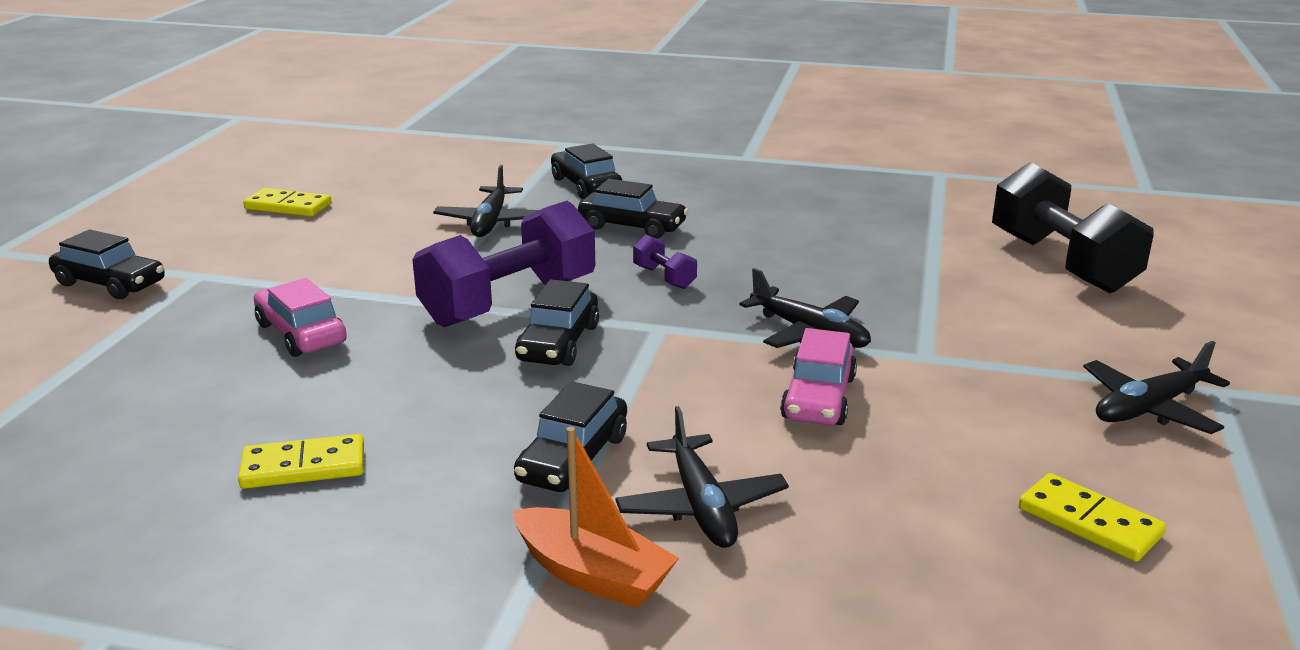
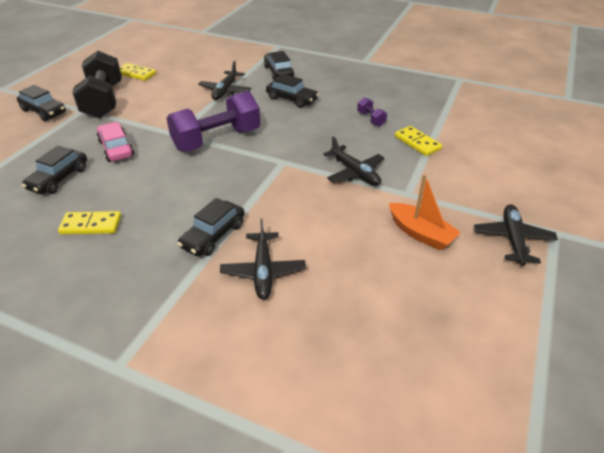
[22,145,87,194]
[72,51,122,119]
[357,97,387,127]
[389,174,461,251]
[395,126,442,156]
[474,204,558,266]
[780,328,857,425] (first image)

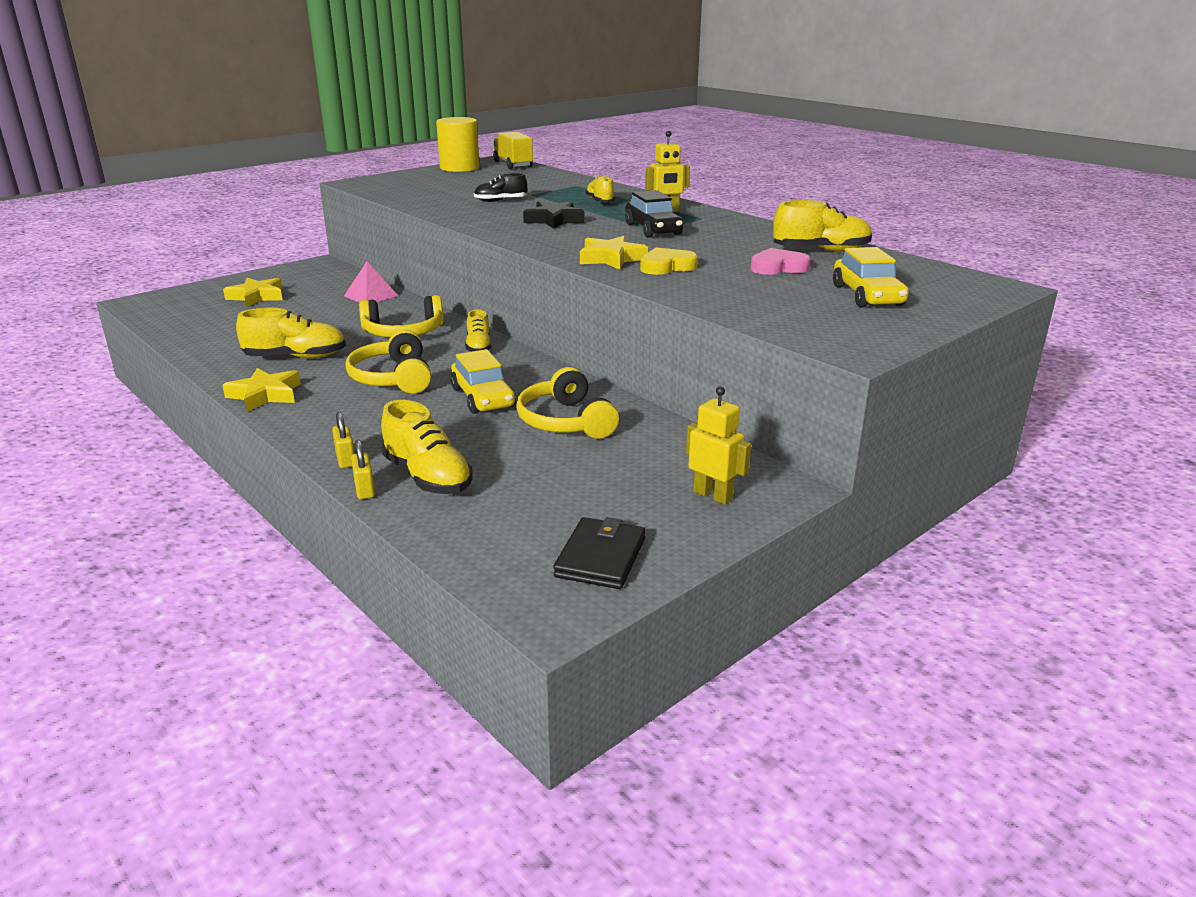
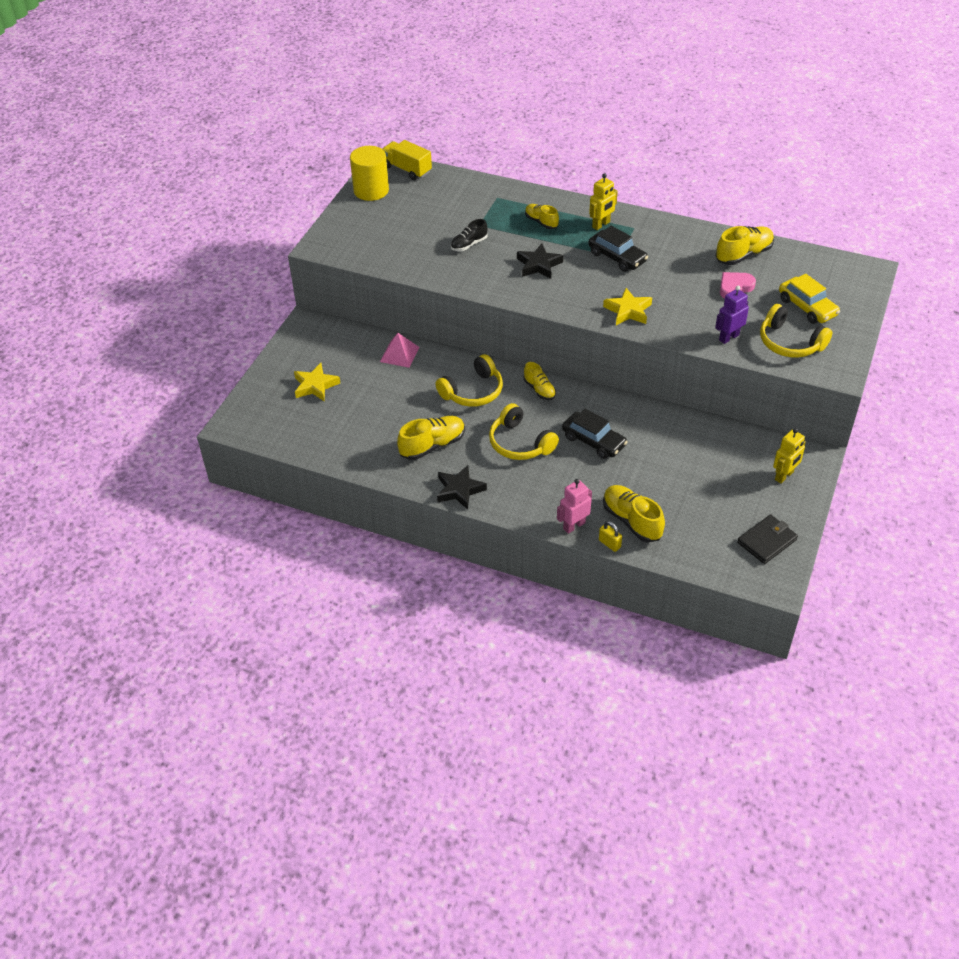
[437,465,487,510]
[557,479,592,534]
[562,409,628,459]
[603,485,665,542]
[715,286,749,344]
[737,514,798,564]
[760,304,832,358]
[773,428,806,483]
[640,247,698,275] (first image)

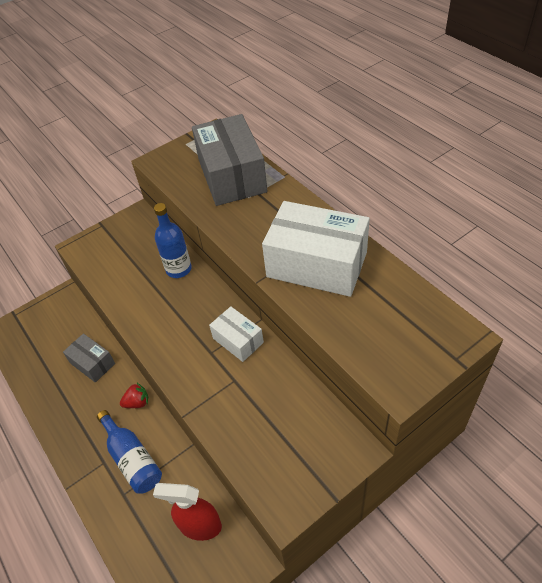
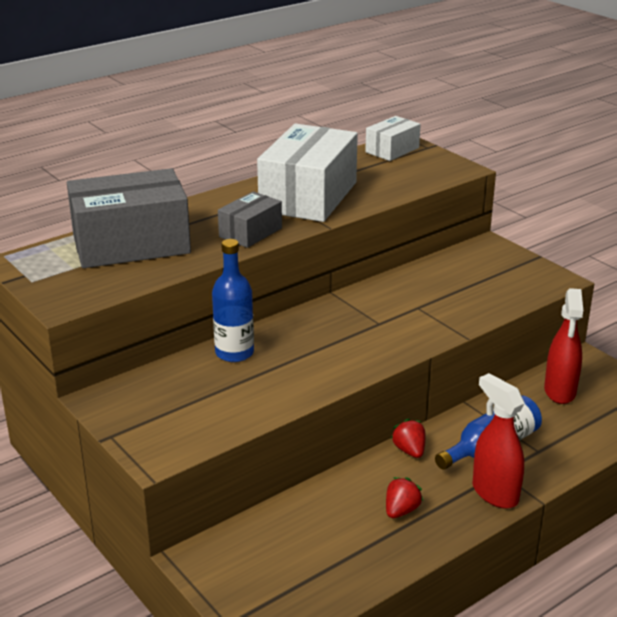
[218,191,282,248]
[365,116,421,161]
[386,477,423,518]
[472,373,525,509]

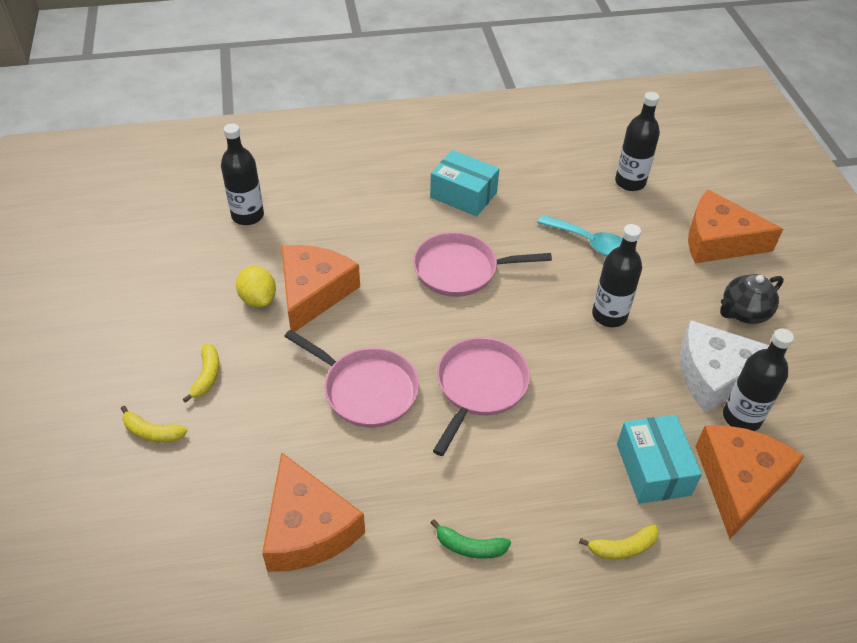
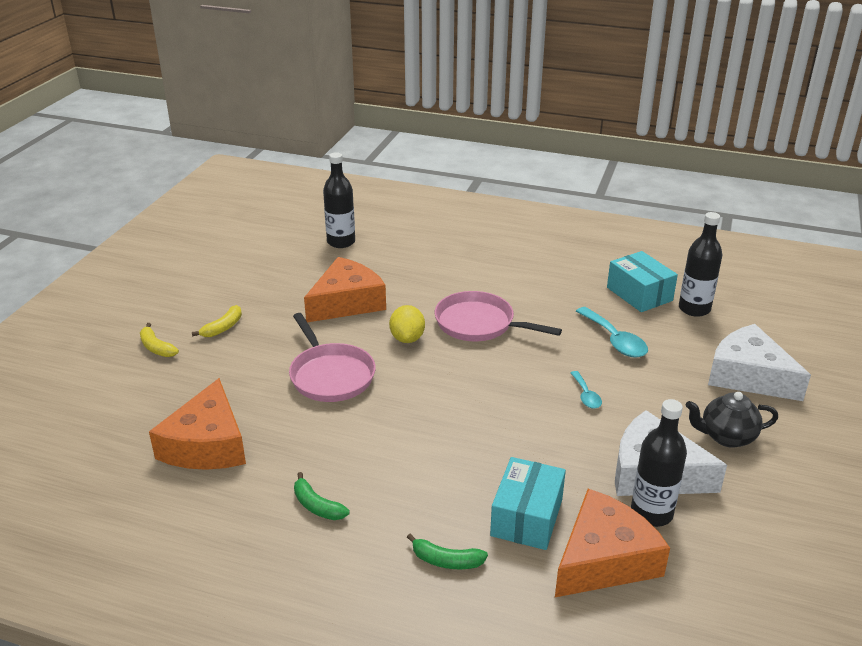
[389,305,425,343]
[407,534,488,569]
[571,371,602,409]
[607,251,678,312]
[708,324,811,401]
[433,337,530,456] (first image)

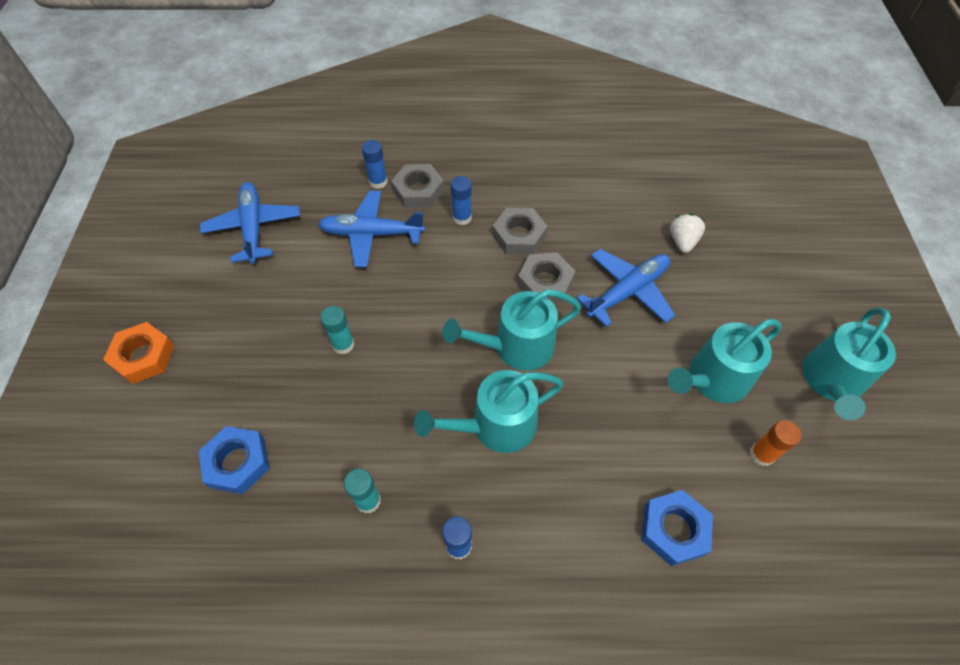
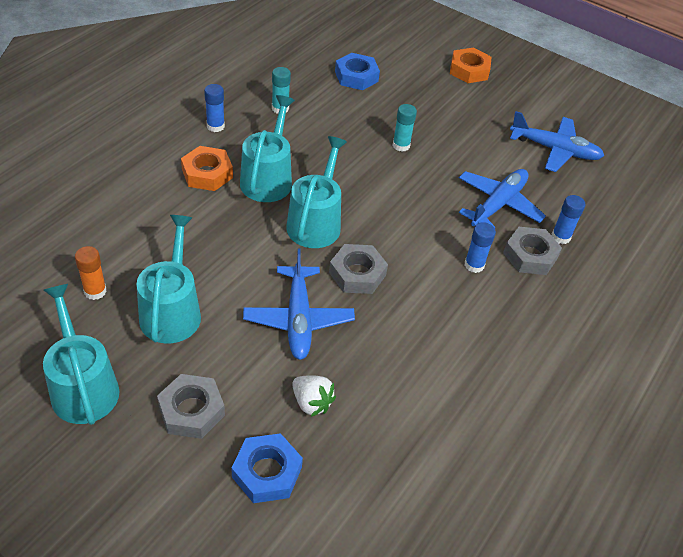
[157,374,225,439]
[181,146,233,191]
[231,433,303,503]

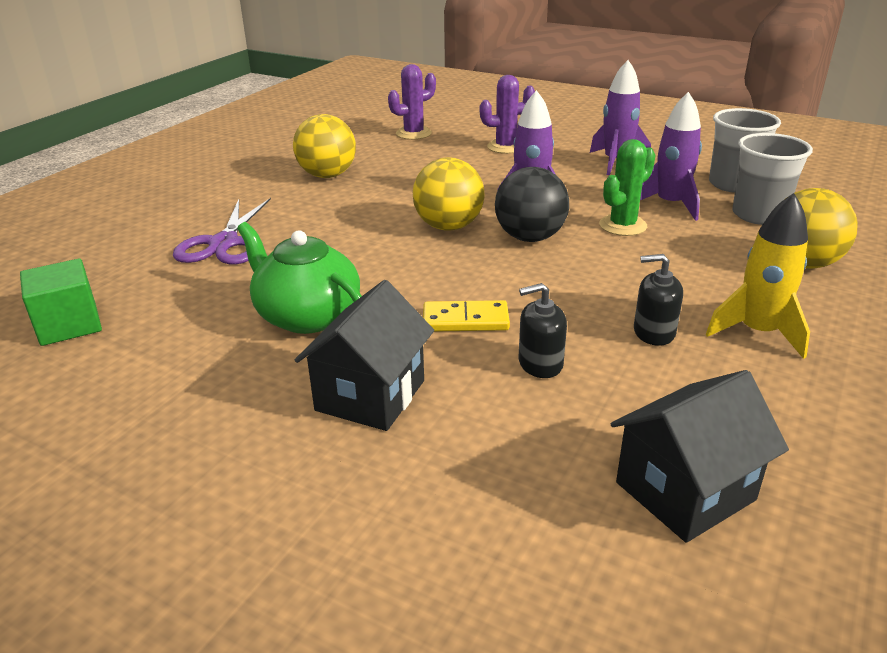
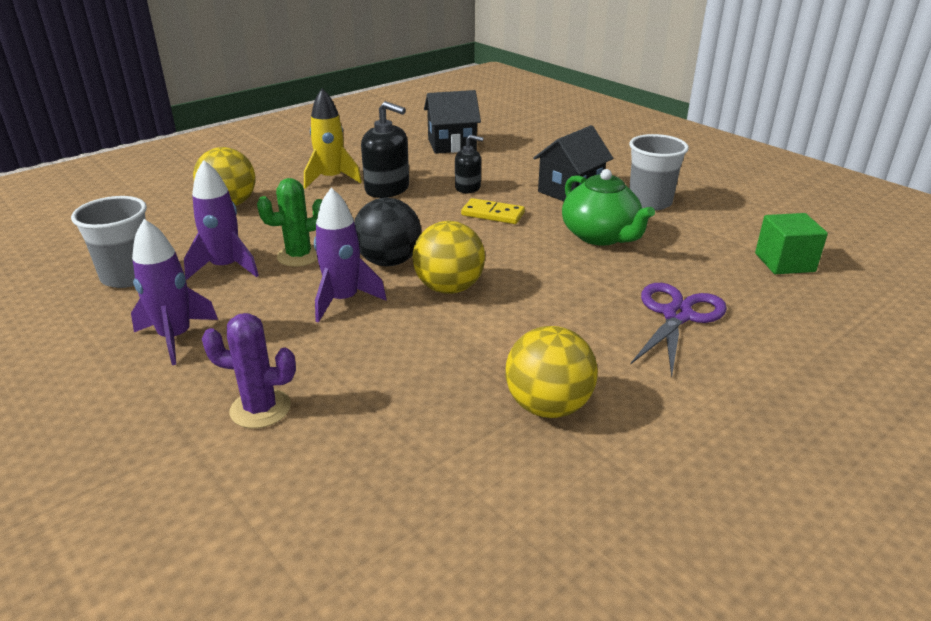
[361,101,409,198]
[629,134,689,211]
[388,64,436,140] (first image)

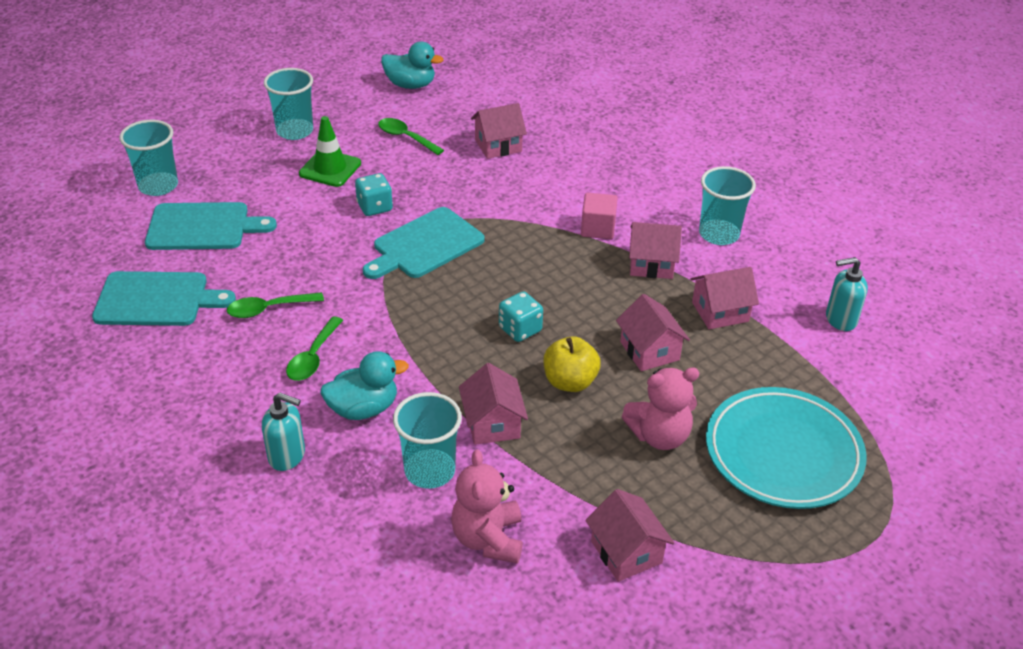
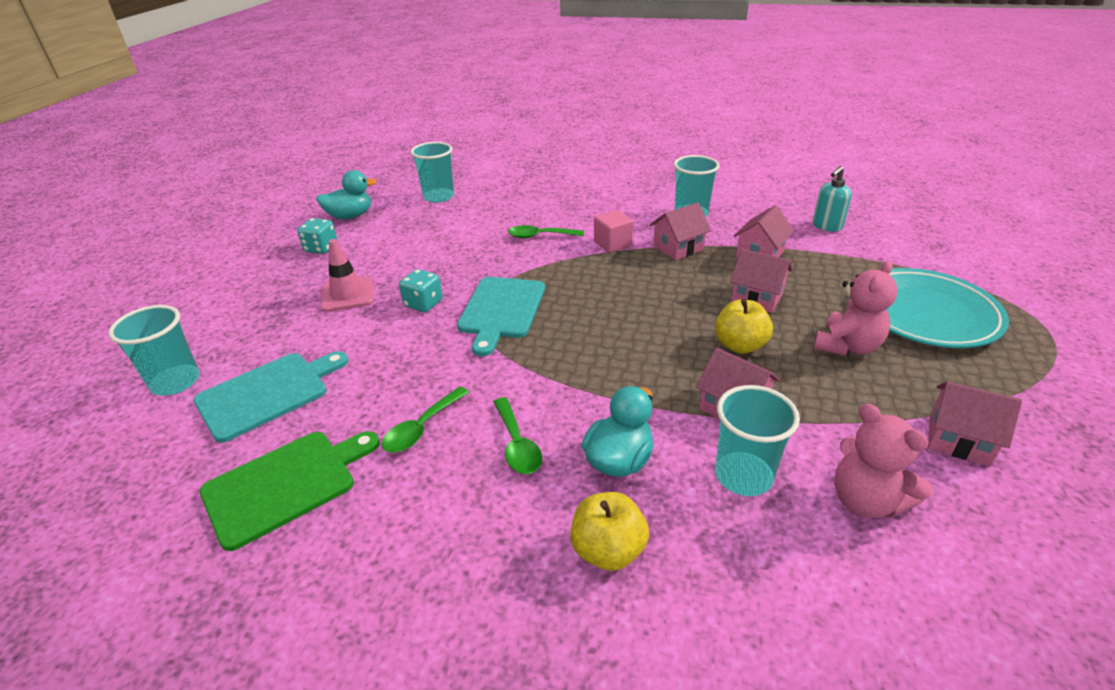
[200,431,380,551]
[297,218,337,254]
[321,239,374,312]
[411,142,454,203]
[508,225,584,238]
[570,492,649,571]
[471,103,527,159] (first image)

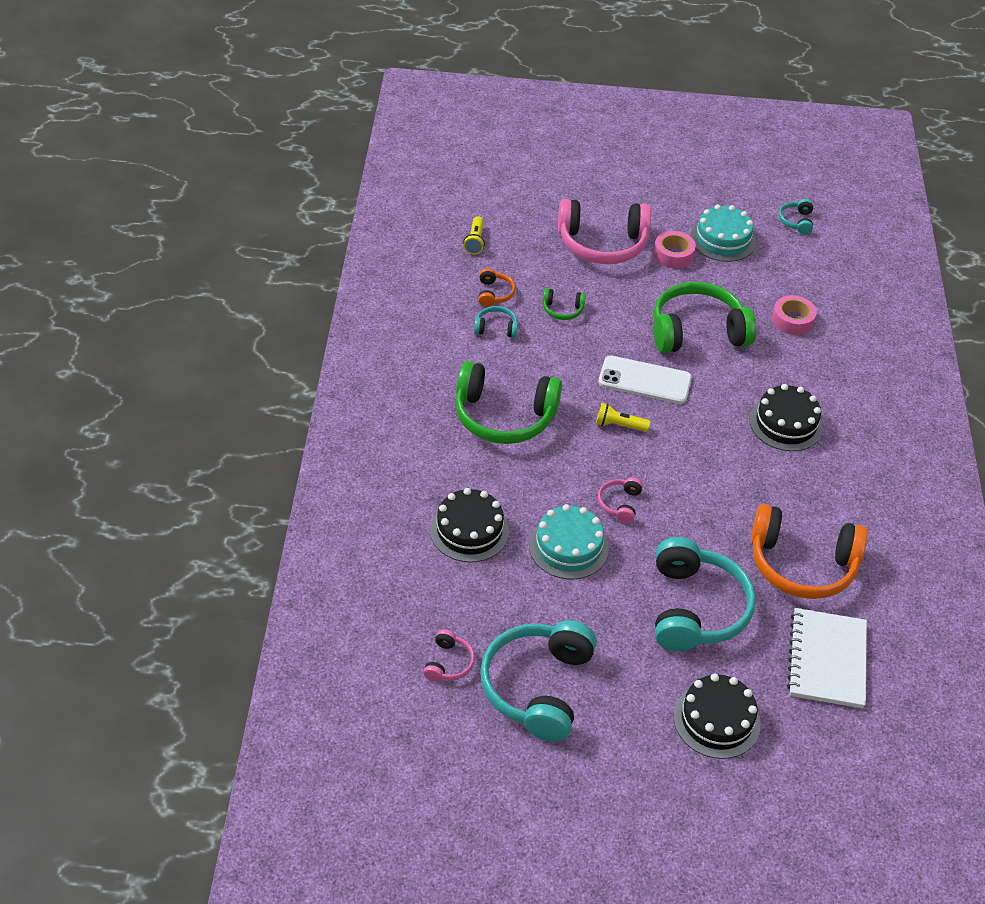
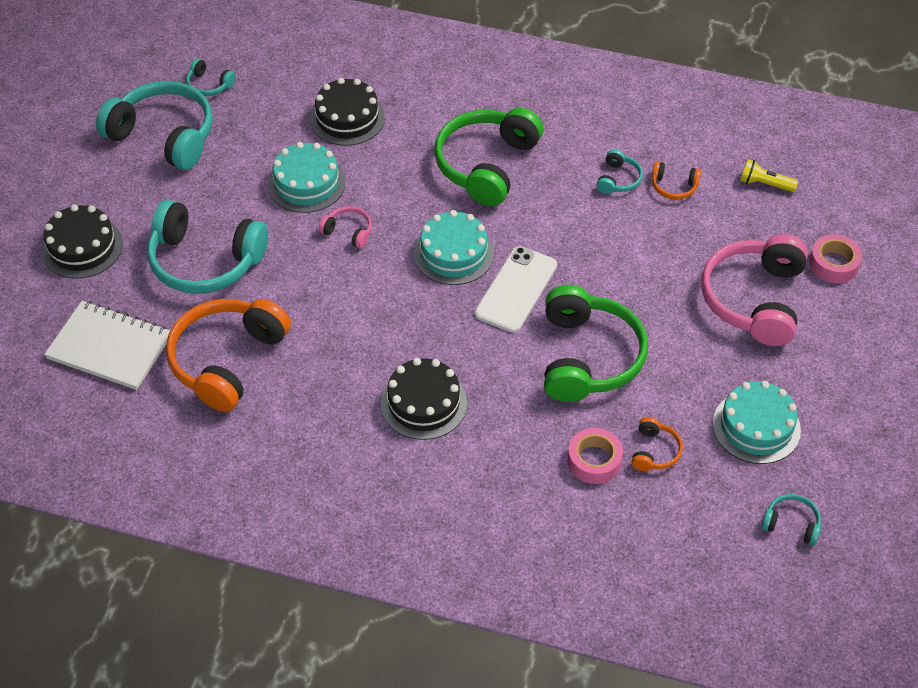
[186,59,236,96]
[414,210,494,285]
[632,417,683,471]
[809,234,862,283]
[543,288,586,320] (first image)

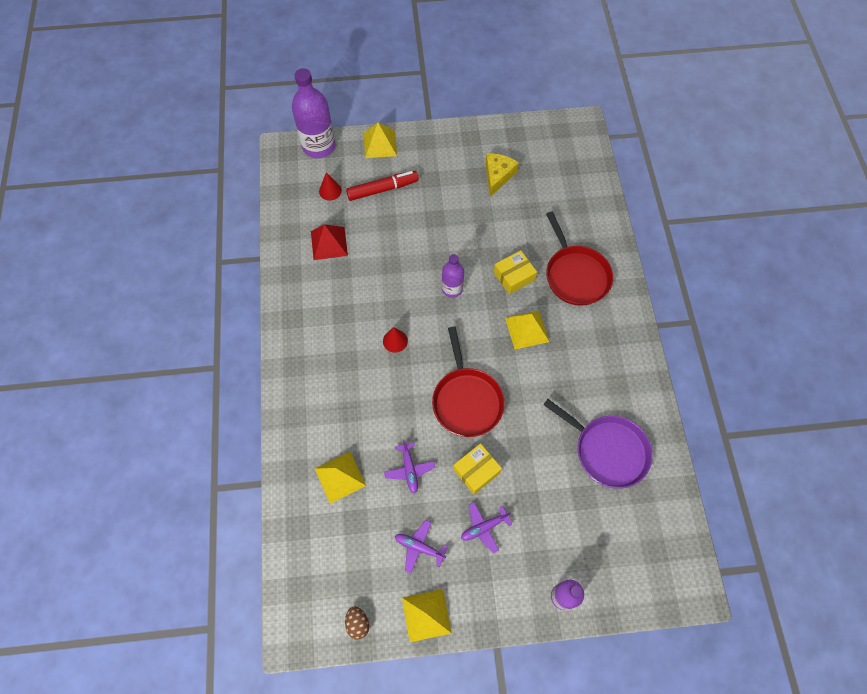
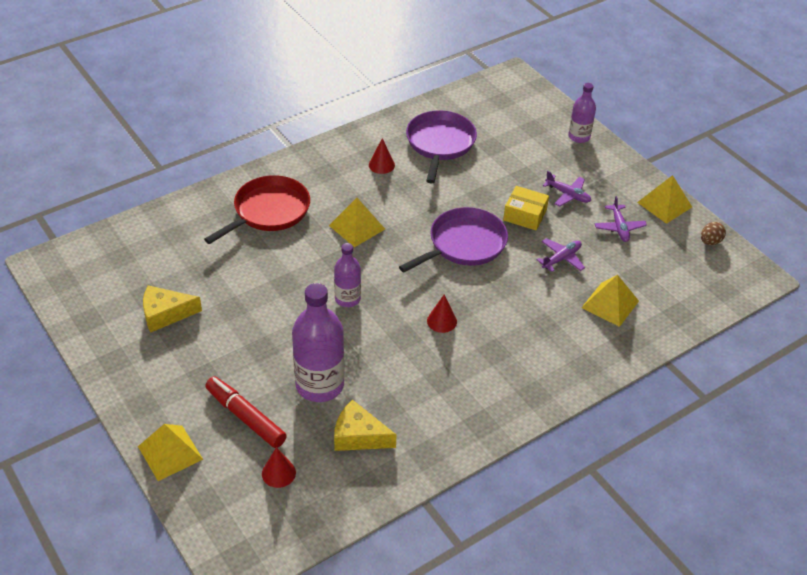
[292,283,345,402]
[334,400,397,451]
[369,138,395,174]
[399,207,508,272]
[494,250,537,294] (first image)

